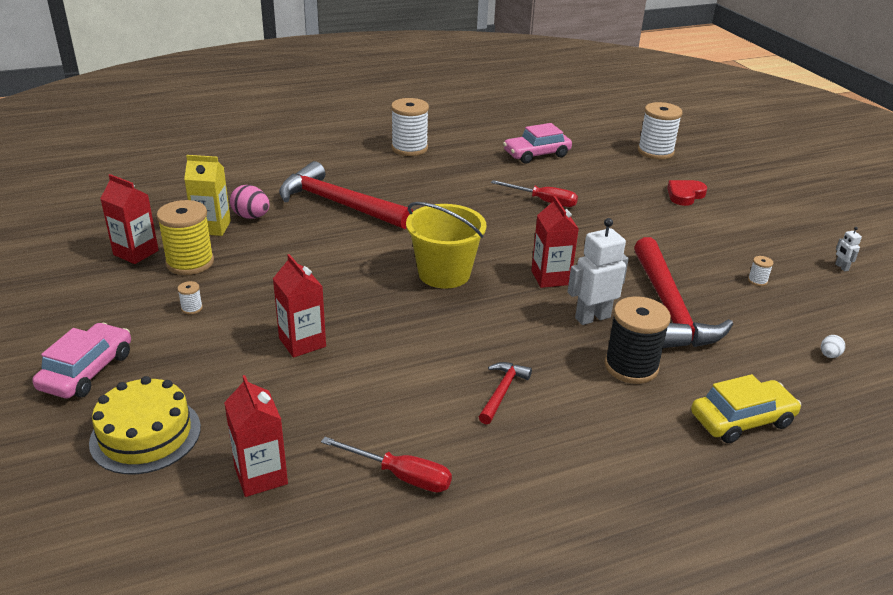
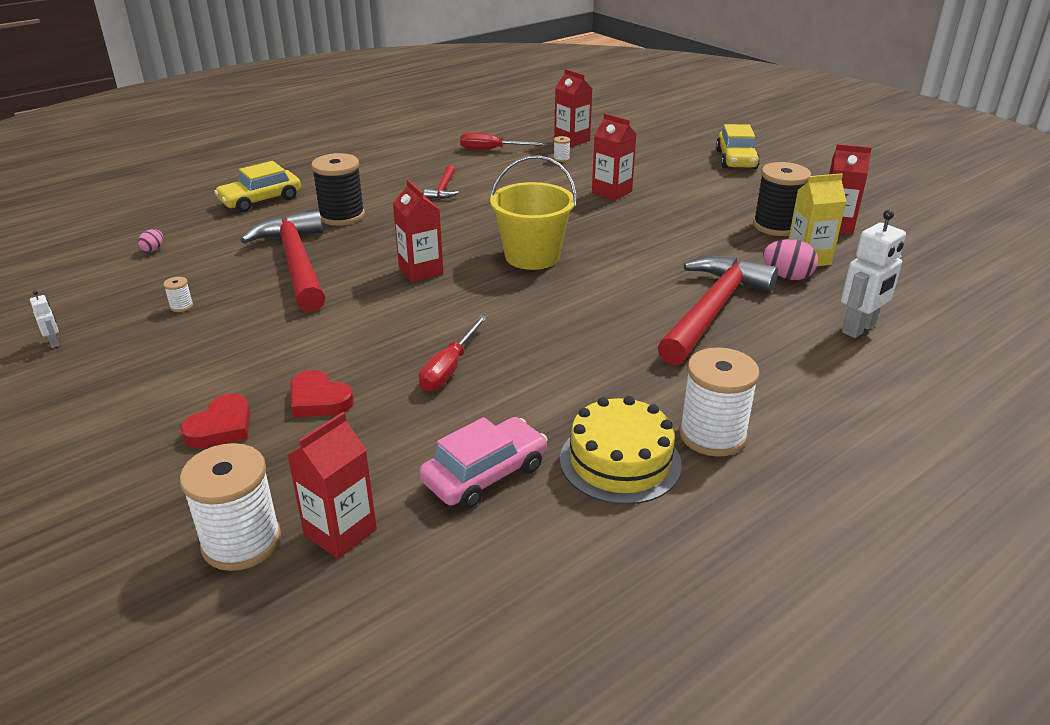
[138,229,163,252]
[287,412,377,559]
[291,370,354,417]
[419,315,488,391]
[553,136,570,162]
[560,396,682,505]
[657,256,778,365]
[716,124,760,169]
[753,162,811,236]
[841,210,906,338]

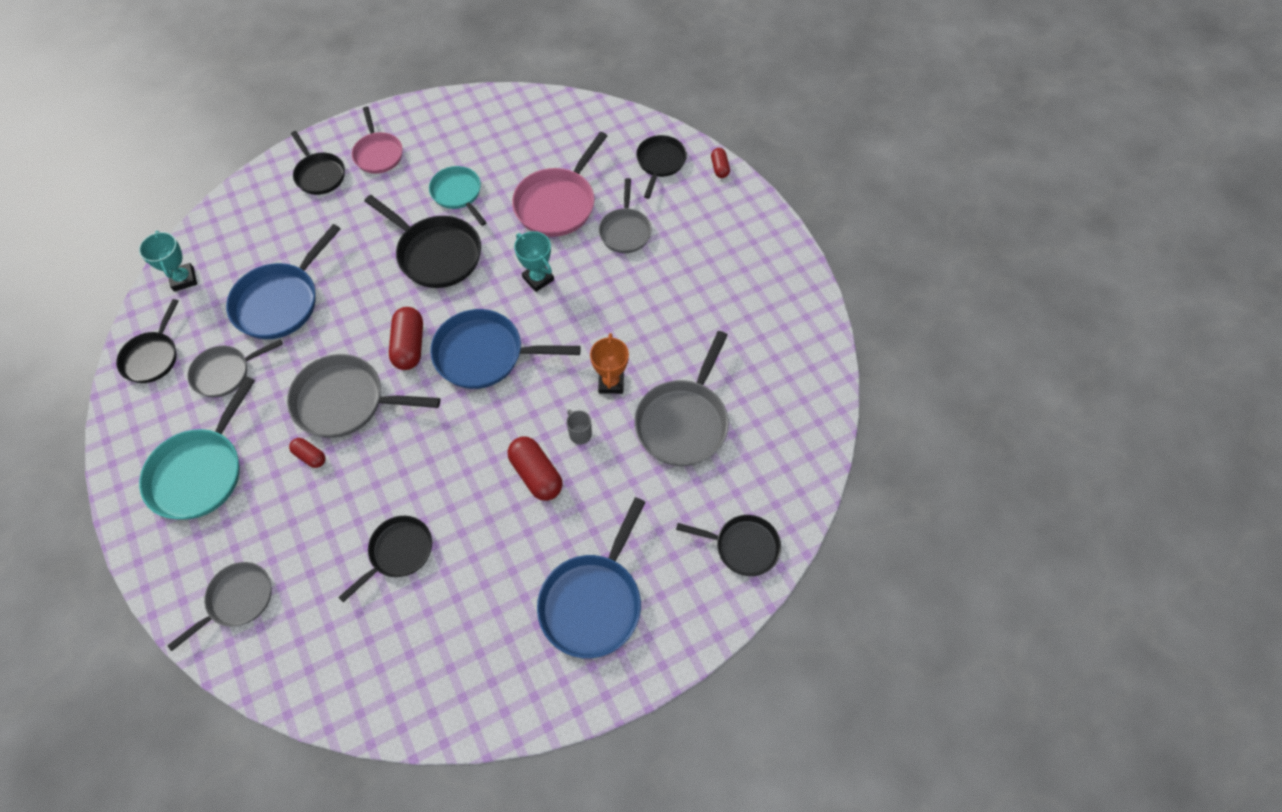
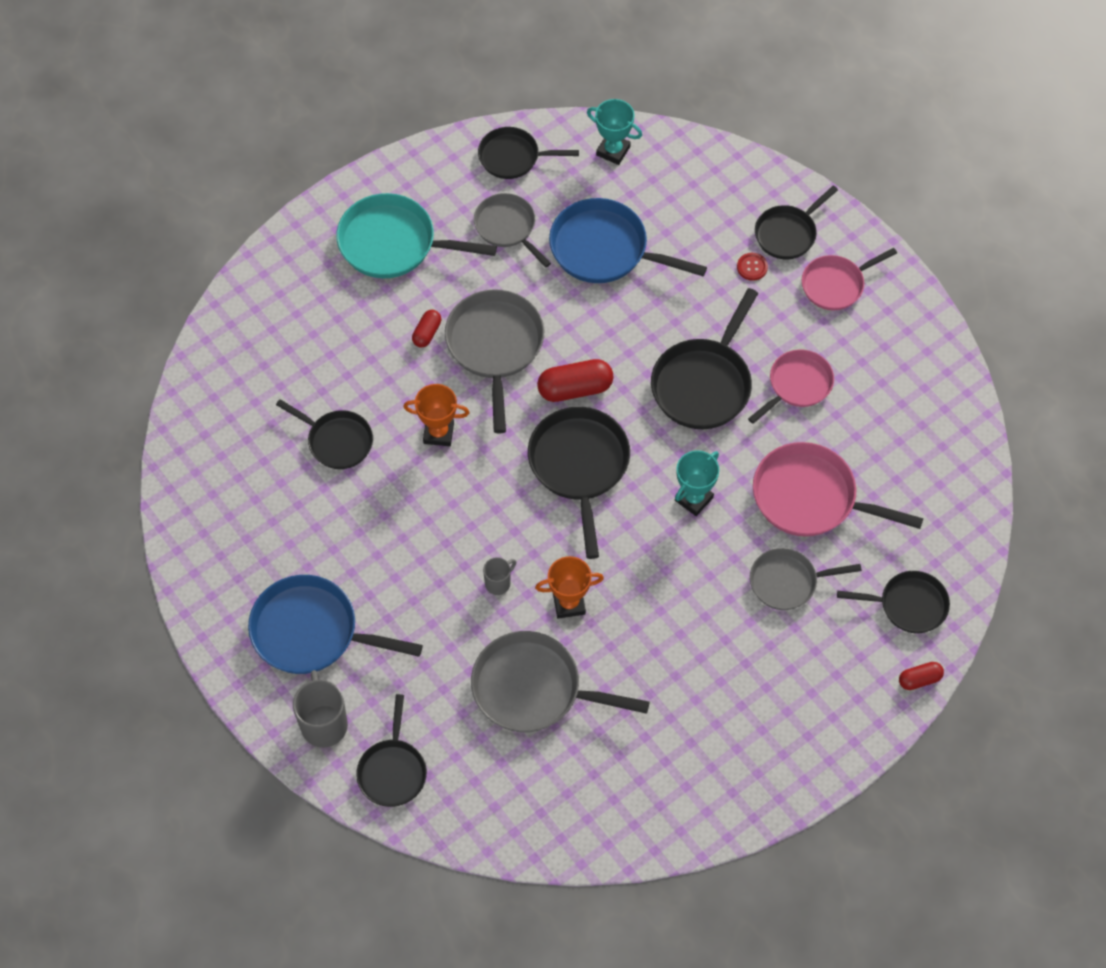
[293,670,348,748]
[403,384,470,446]
[528,407,630,559]
[587,99,642,165]
[737,253,768,281]
[748,350,834,424]
[167,562,272,651] (first image)
[508,436,562,501] (first image)

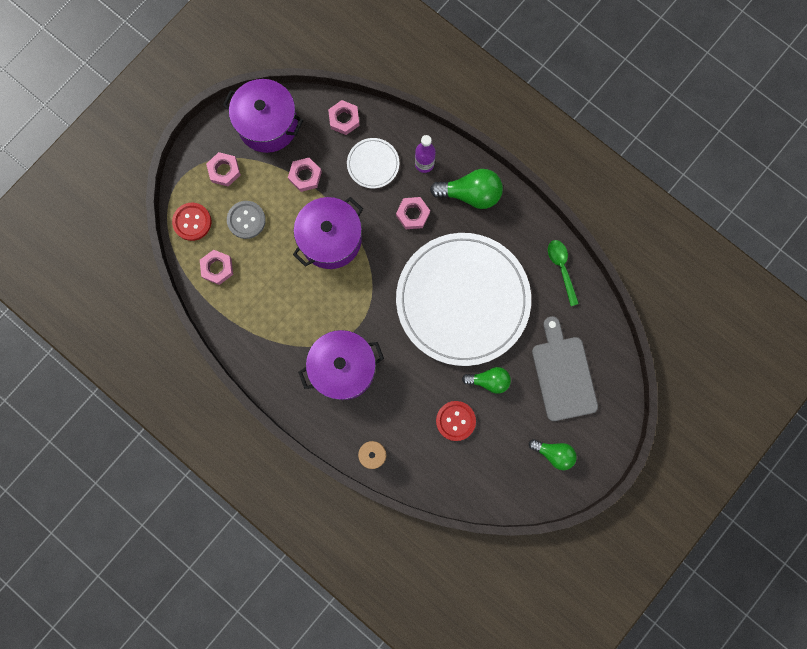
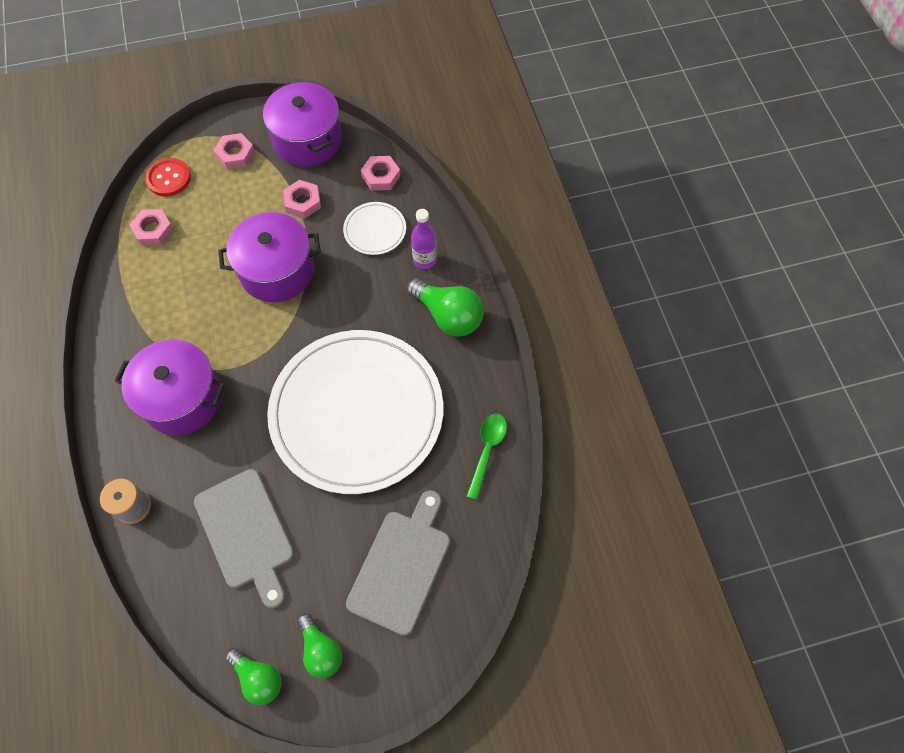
[194,469,294,608]
[225,648,282,705]
[227,201,266,239] (first image)
[396,197,430,229] (first image)

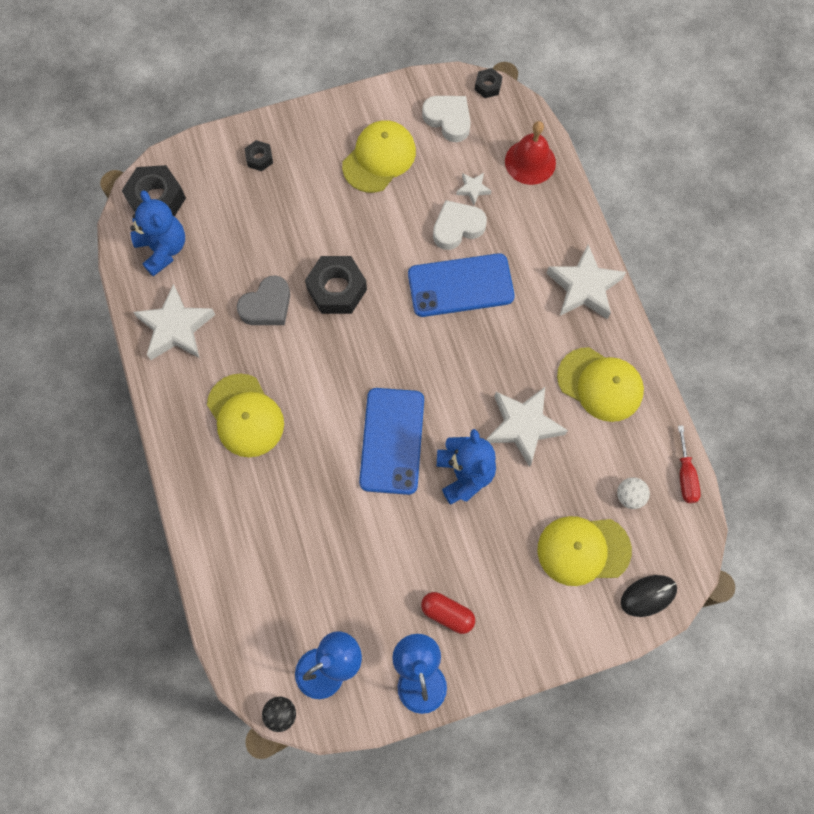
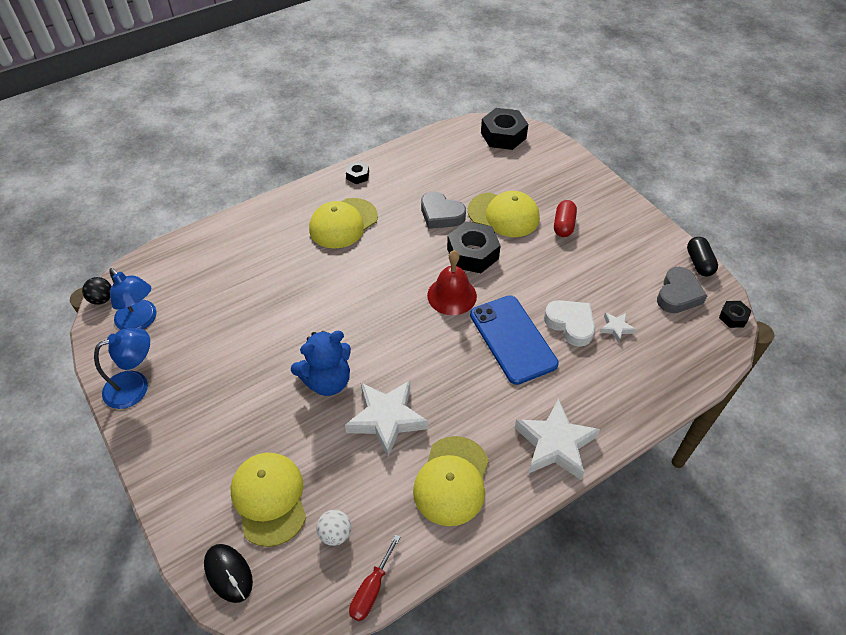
[346,161,369,184]
[349,535,400,622]
[427,250,477,315]
[468,191,540,237]
[554,200,577,237]
[657,267,707,313]
[687,237,718,277]
[130,190,185,276] (first image)
[134,284,215,360] (first image)
[359,388,424,495] (first image)

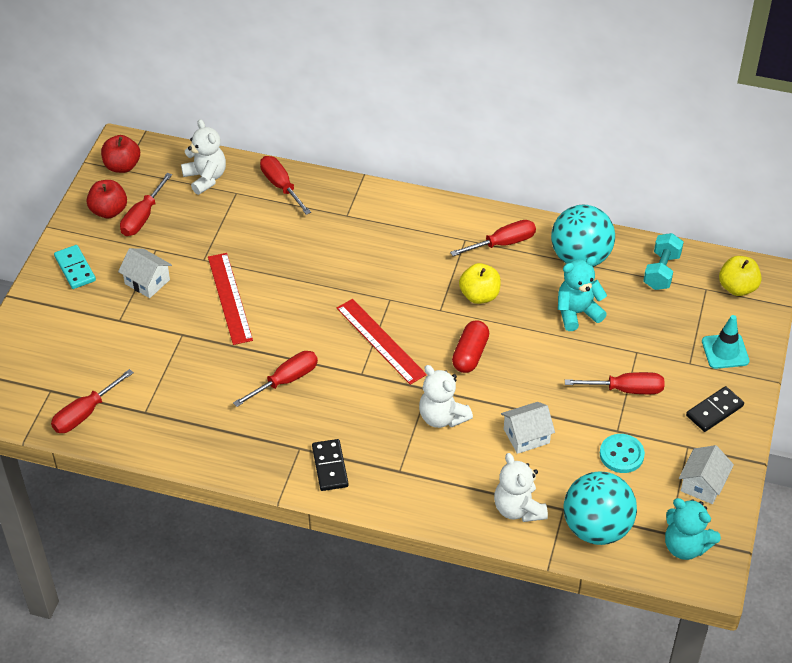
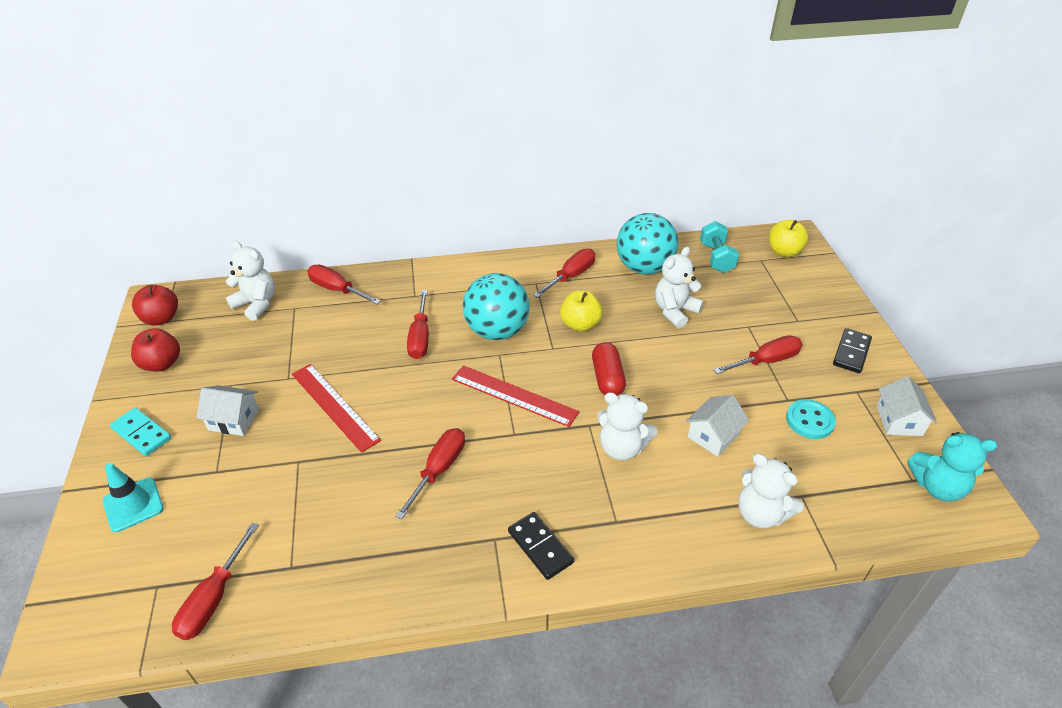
[103,463,164,532]
[407,290,429,359]
[463,273,530,340]
[655,247,704,328]

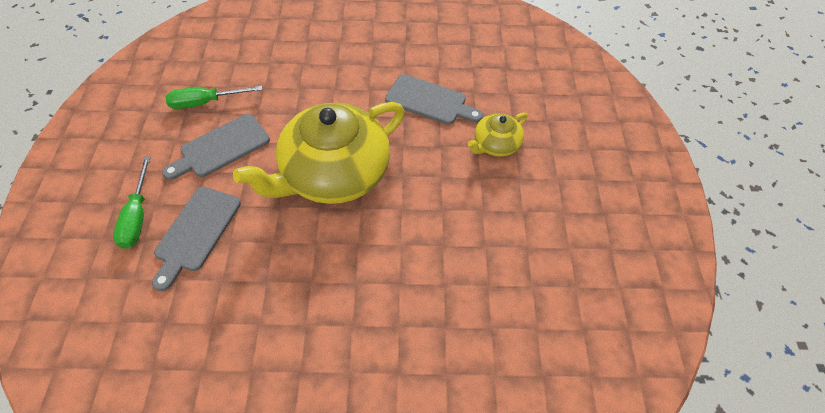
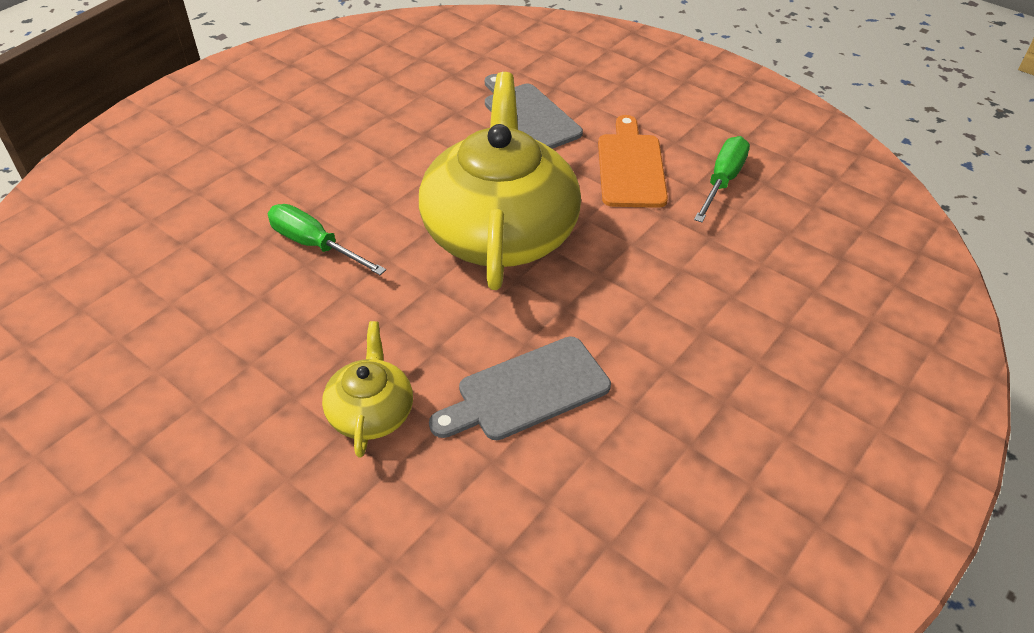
[268,204,386,275]
[598,115,668,208]

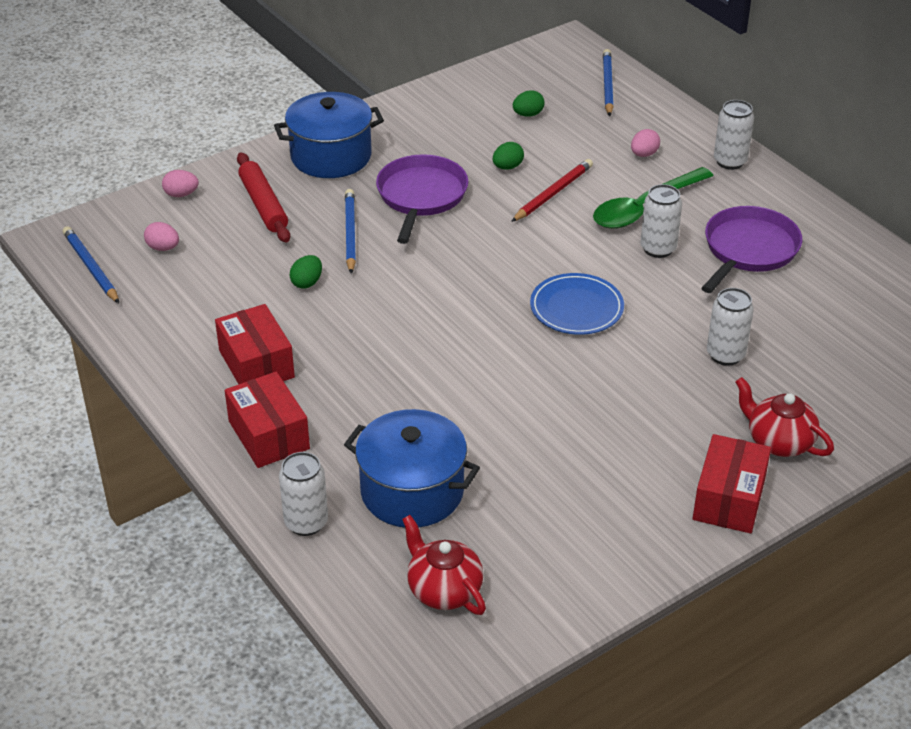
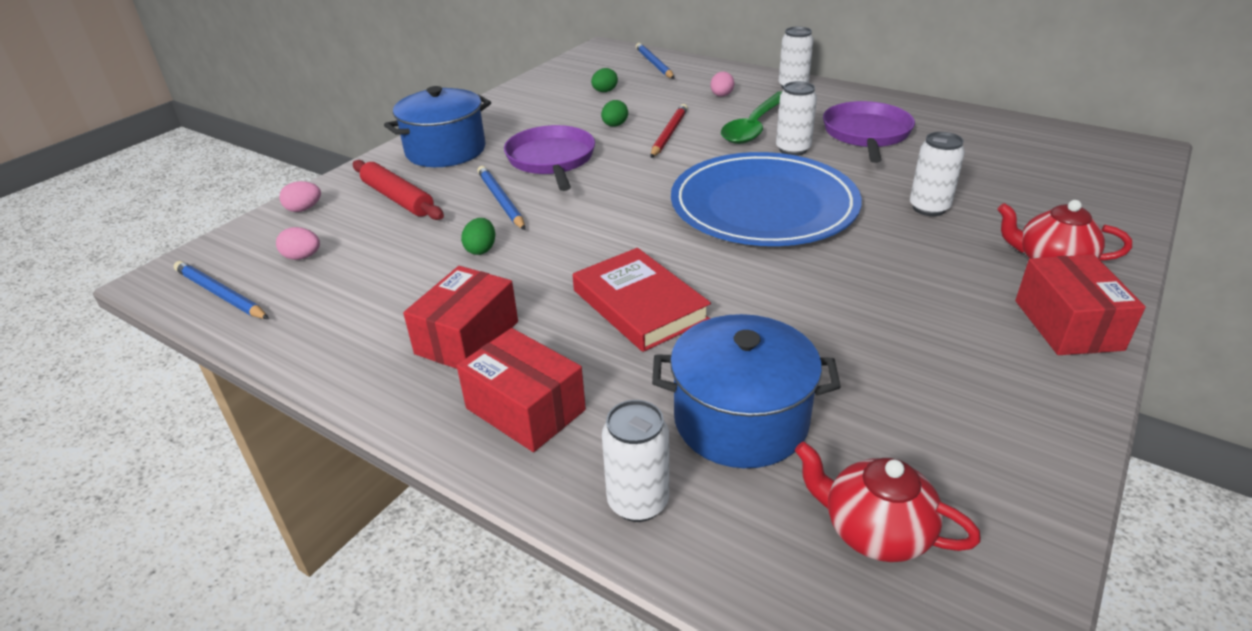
[403,266,518,369]
[573,248,711,352]
[671,152,862,246]

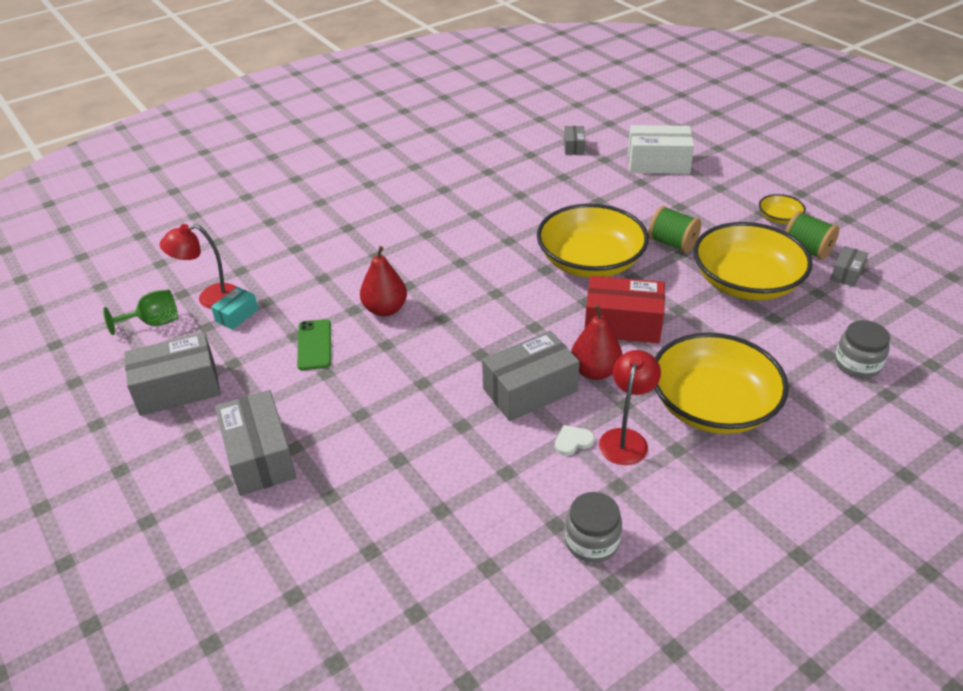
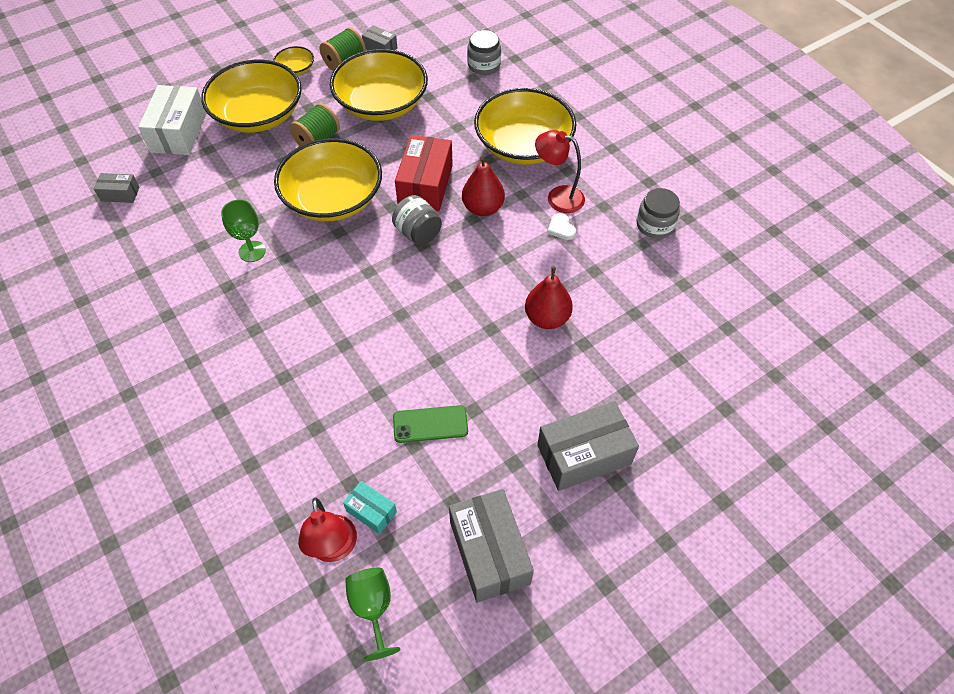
[201,60,302,133]
[221,200,266,262]
[392,195,442,245]
[525,266,573,329]
[482,331,580,421] (first image)

